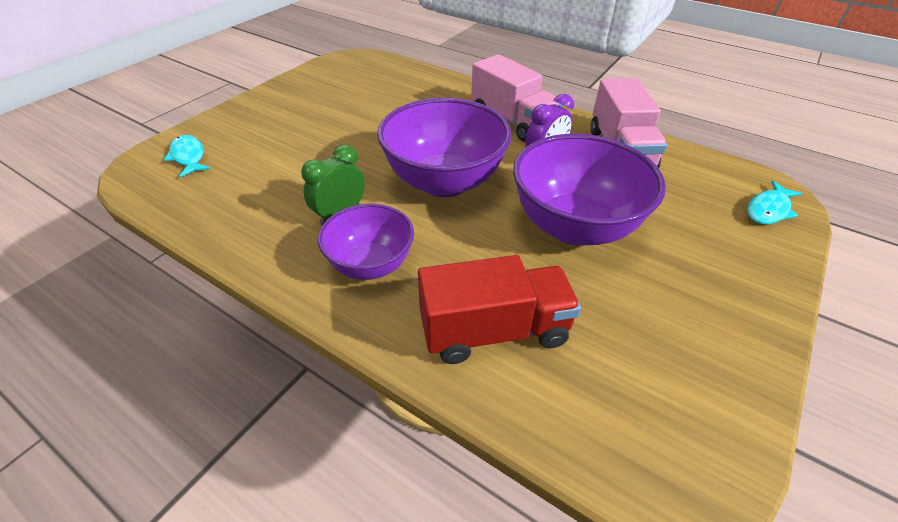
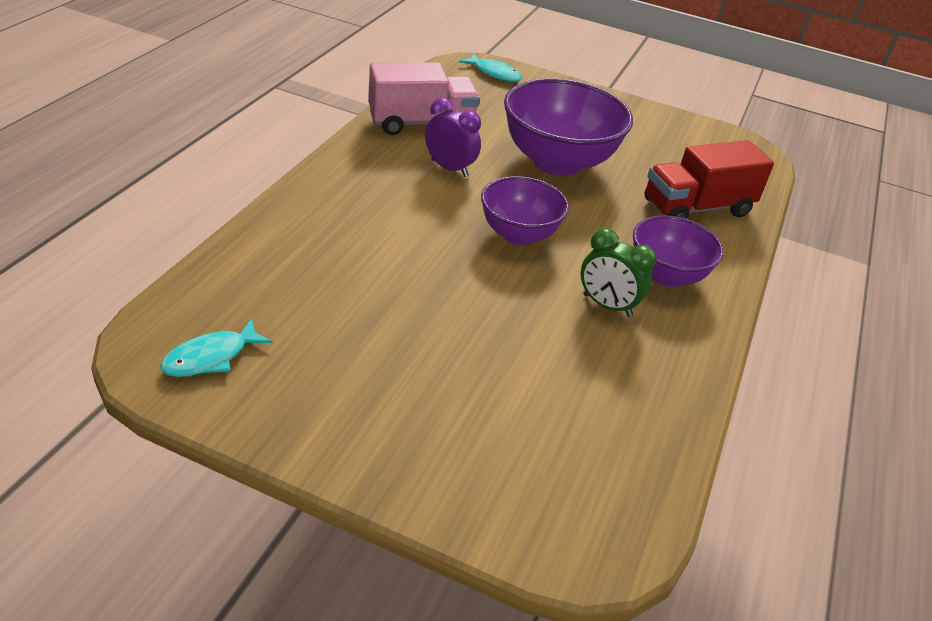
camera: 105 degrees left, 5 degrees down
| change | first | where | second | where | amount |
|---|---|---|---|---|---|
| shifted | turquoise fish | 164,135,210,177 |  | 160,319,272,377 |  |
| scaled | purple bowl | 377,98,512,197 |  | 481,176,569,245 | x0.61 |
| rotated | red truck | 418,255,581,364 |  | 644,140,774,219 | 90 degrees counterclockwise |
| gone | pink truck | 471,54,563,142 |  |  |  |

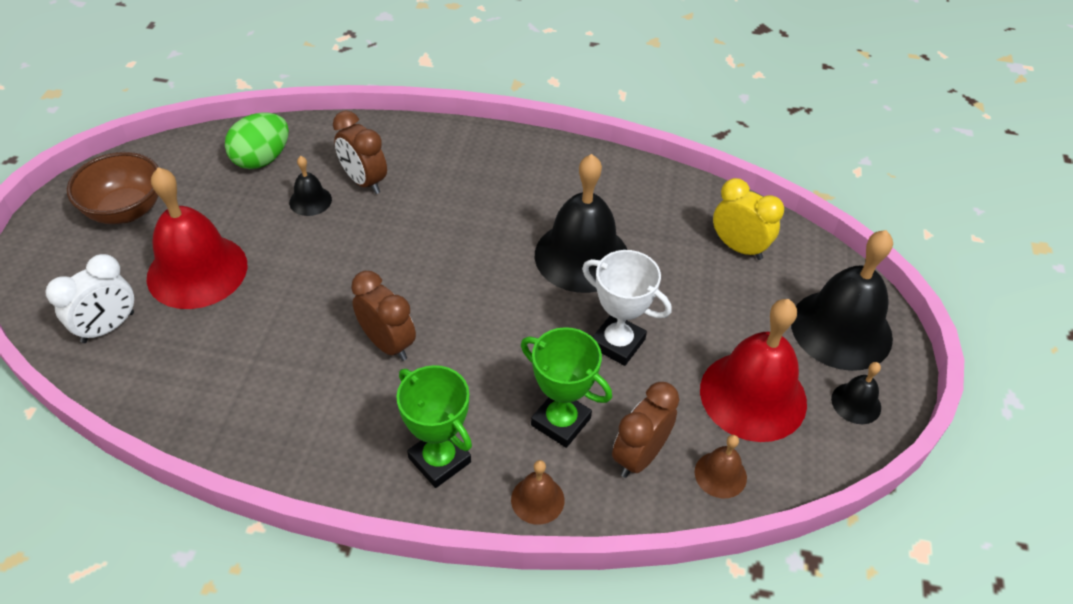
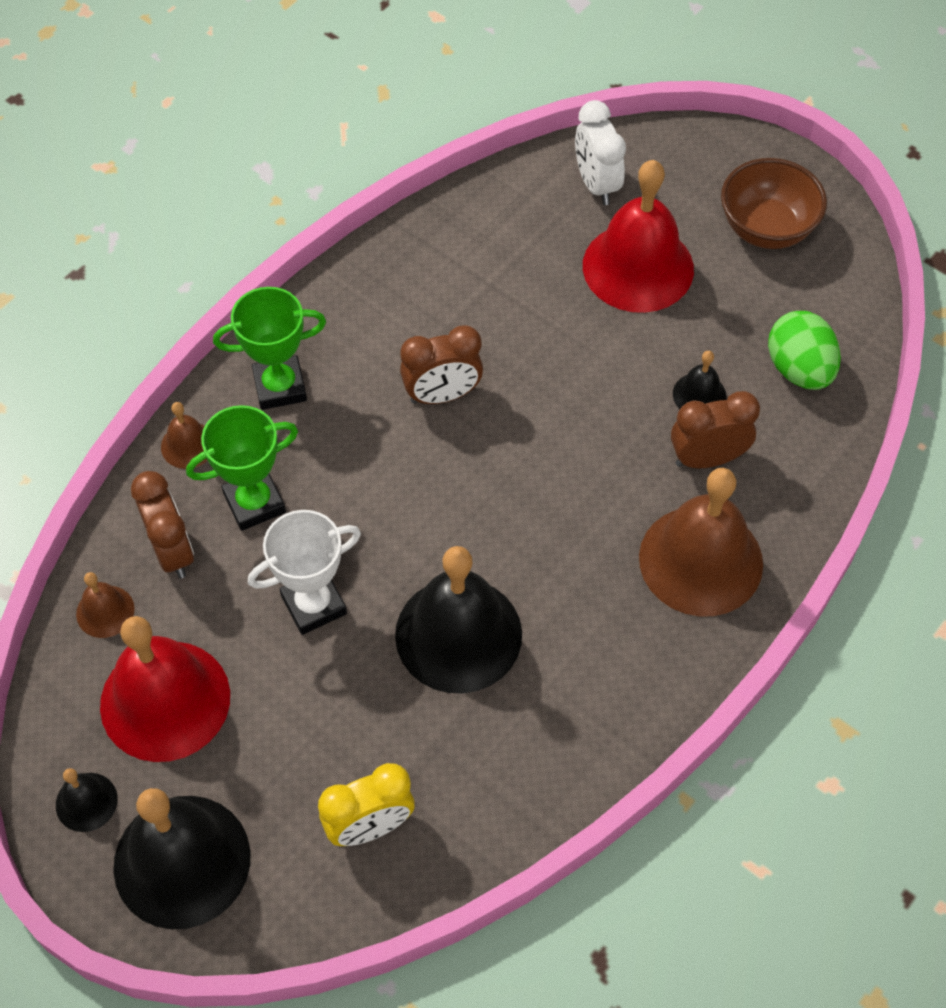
camera: 120 degrees right, 10 degrees up
| change | first | where | second | where | amount |
|---|---|---|---|---|---|
| new |  |  | brown bell | 639,468,763,616 |  |

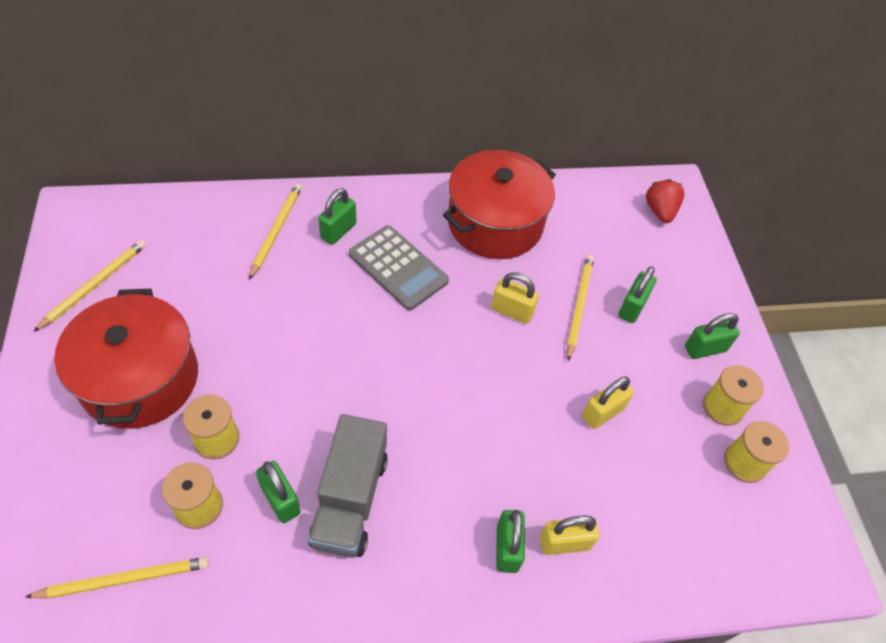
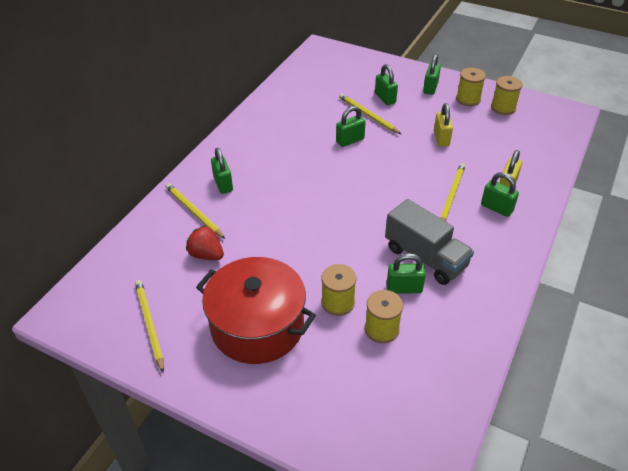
camera: 50 degrees left, 10 degrees down
| change | first | where | second | where | amount |
|---|---|---|---|---|---|
| shifted | red strawberry | 646,179,685,223 |  | 186,225,224,260 |  |
| repainted | yellow padlock | 491,272,539,324 | green padlock | 336,106,366,147 |  |
| shifted | yellow pencil | 25,557,209,598 |  | 440,163,465,221 |  |
| gone | grey calculator | 349,225,449,310 |  |  |  |
| gone | red pot | 443,150,556,259 |  |  |  |

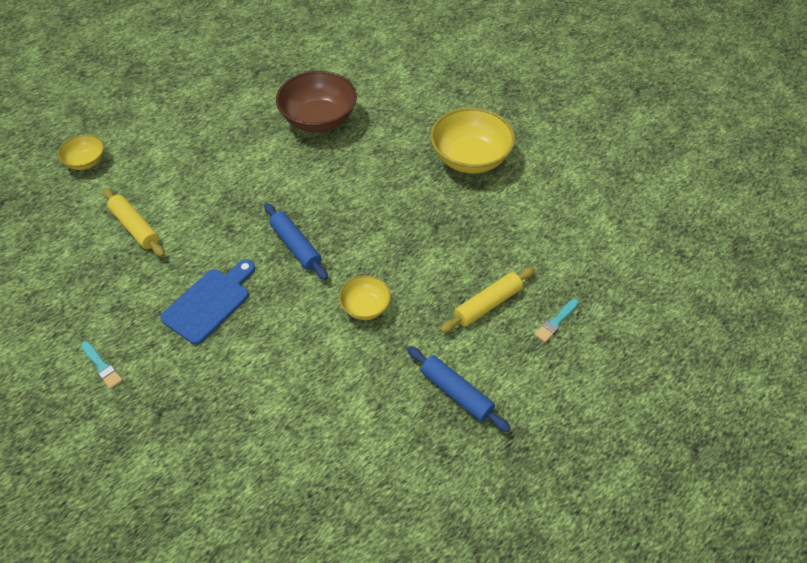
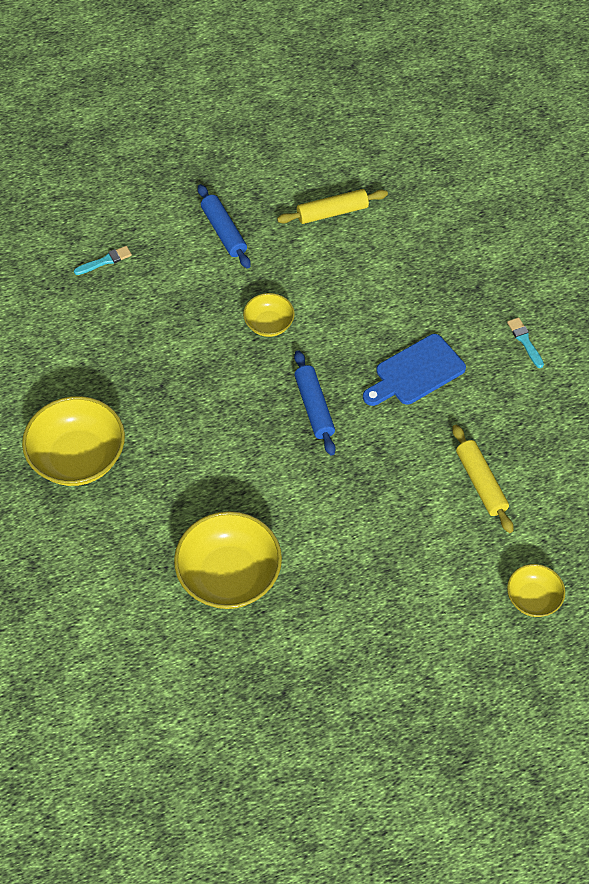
camera: 160 degrees left, 5 degrees up
| change | first | where | second | where | amount |
|---|---|---|---|---|---|
| repainted | brown bowl | 276,71,357,132 | yellow bowl | 174,511,282,609 |  |
| shifted | yellow rolling pin | 440,267,535,333 |  | 277,189,388,224 |  |

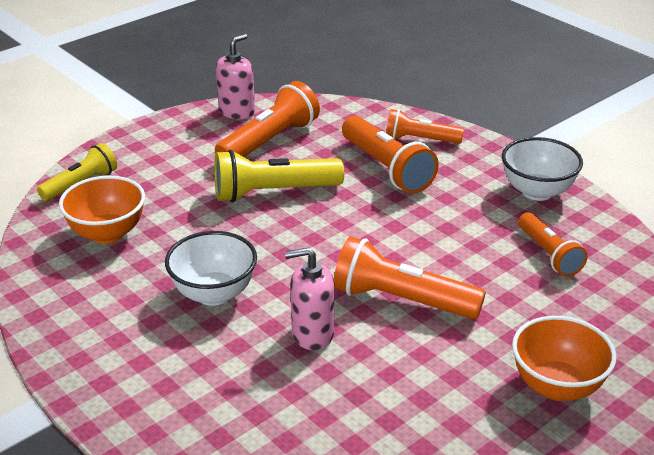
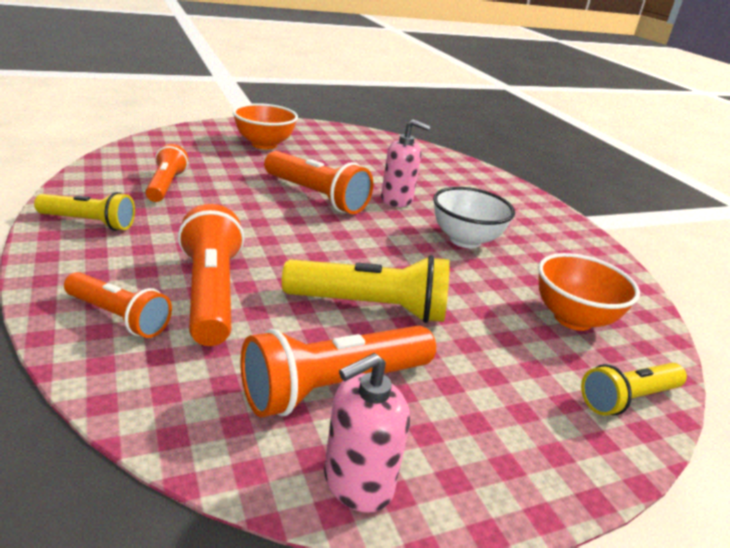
camera: 165 degrees left, 5 degrees down
| change | first | where | second | where | amount |
|---|---|---|---|---|---|
| swapped | white bowl | 502,137,583,201 | yellow flashlight | 34,192,135,231 |  |

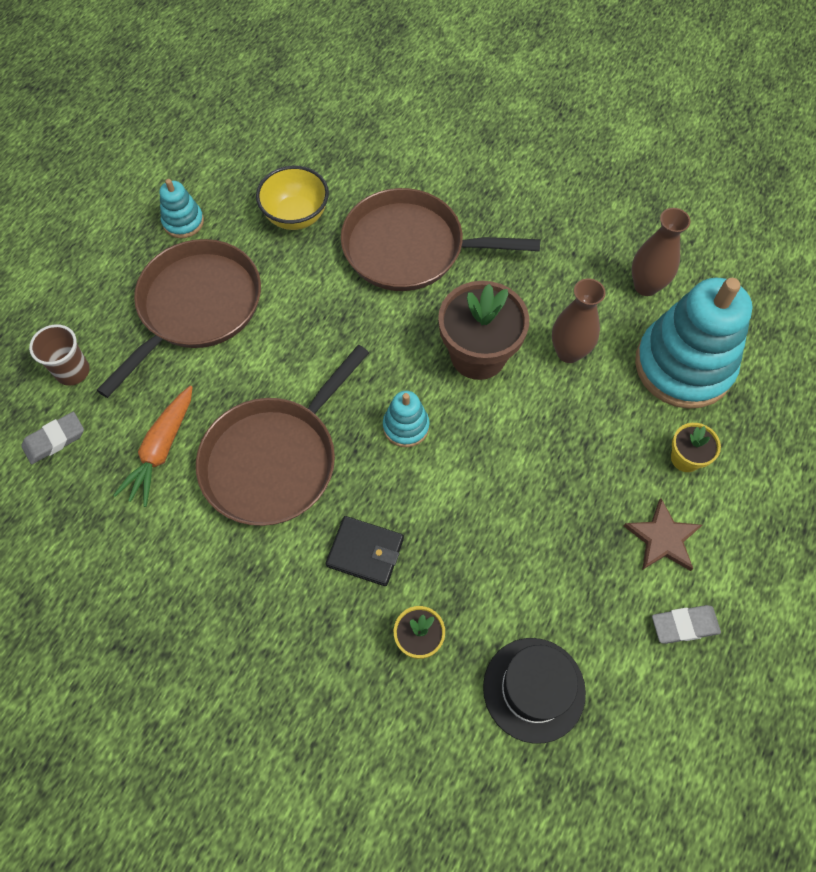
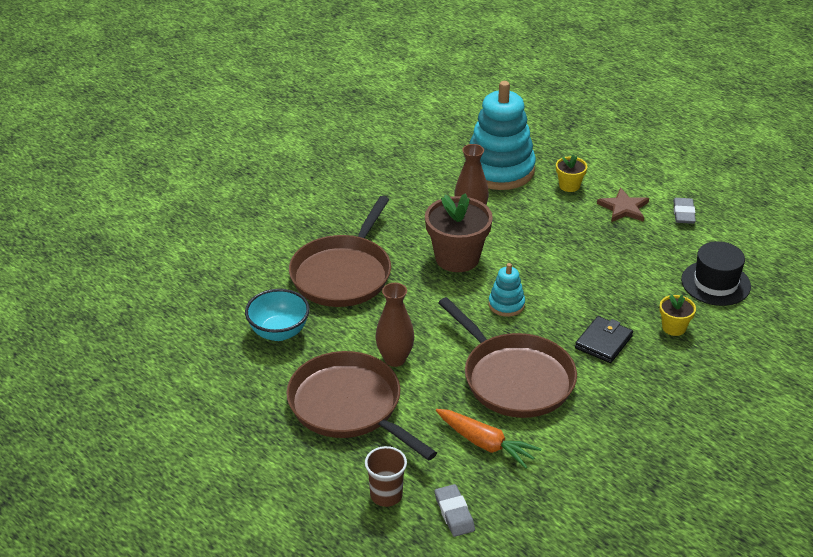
camera: 75 degrees left, 25 degrees down
| change | first | where | second | where | amount |
|---|---|---|---|---|---|
| repainted | yellow bowl | 256,166,329,230 | turquoise bowl | 245,289,310,341 |  |
| shifted | brown vase | 632,208,691,296 |  | 375,283,415,367 |  |
| gone | turquoise stacking toy | 160,179,204,238 |  |  |  |

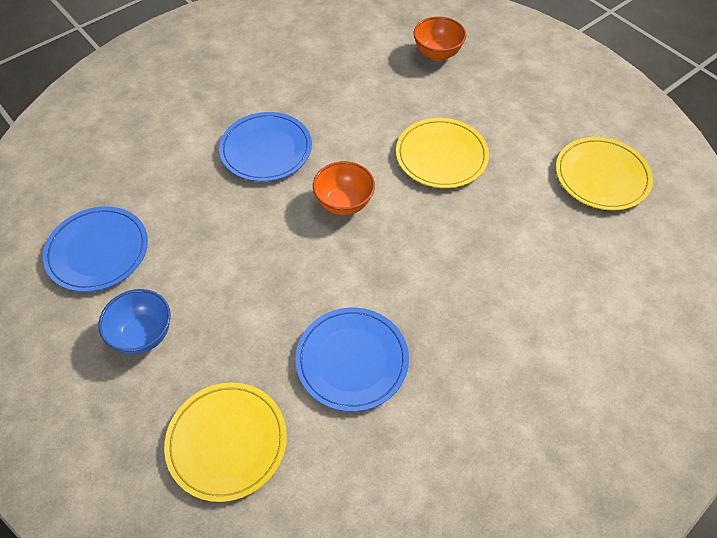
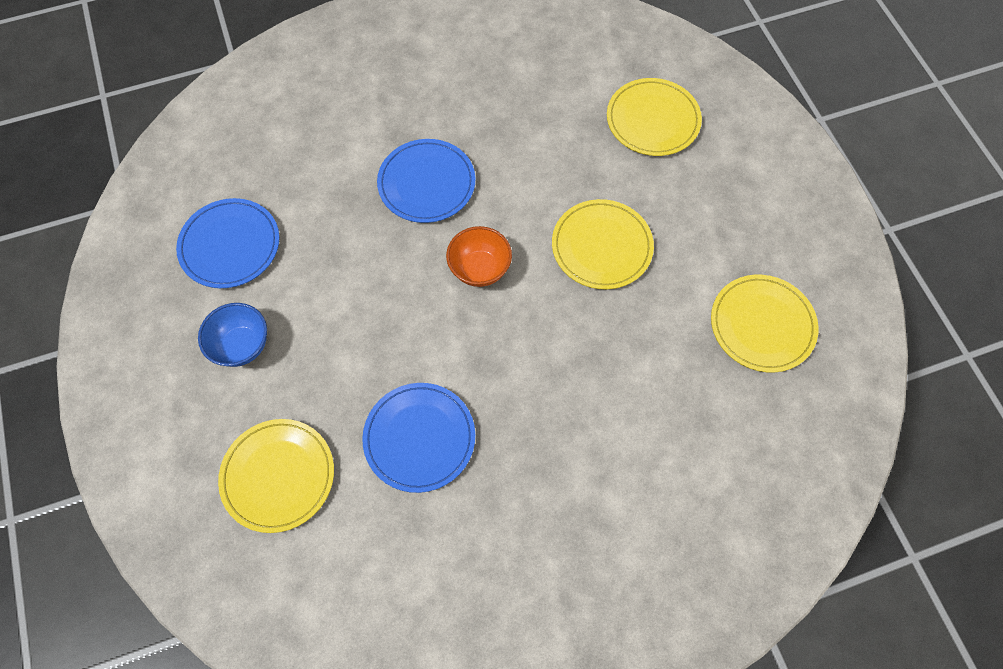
camera: 20 degrees right, 10 degrees up
| change | first | where | second | where | amount |
|---|---|---|---|---|---|
| swapped | orange bowl | 413,16,466,61 | yellow plate | 607,78,702,156 |  |

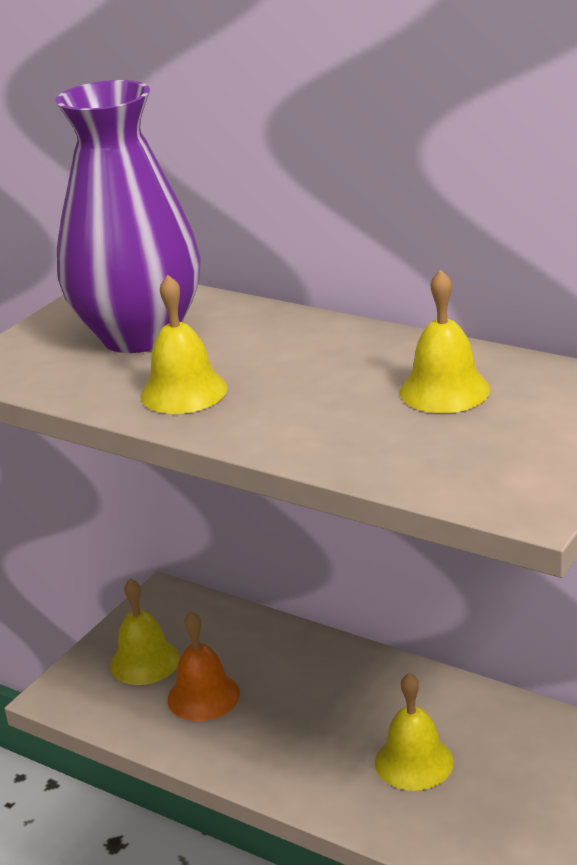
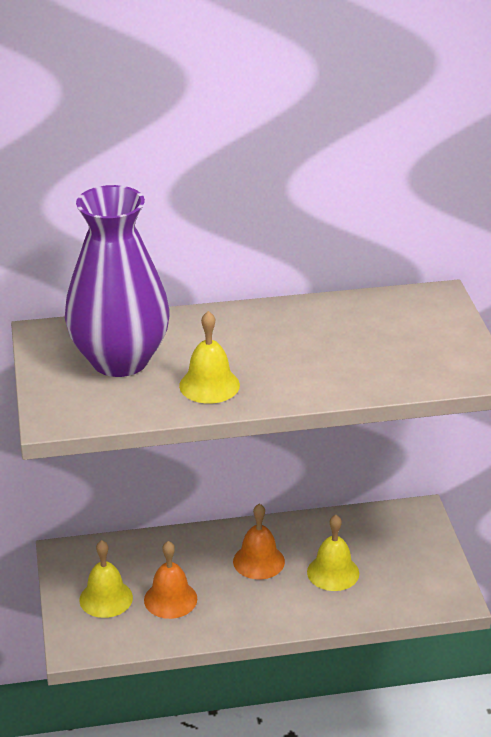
camera: 45 degrees left, 5 degrees up
| change | first | where | second | where | amount |
|---|---|---|---|---|---|
| new |  |  | orange bell | 233,504,285,580 |  |
| gone | yellow bell | 400,270,490,413 |  |  |  |

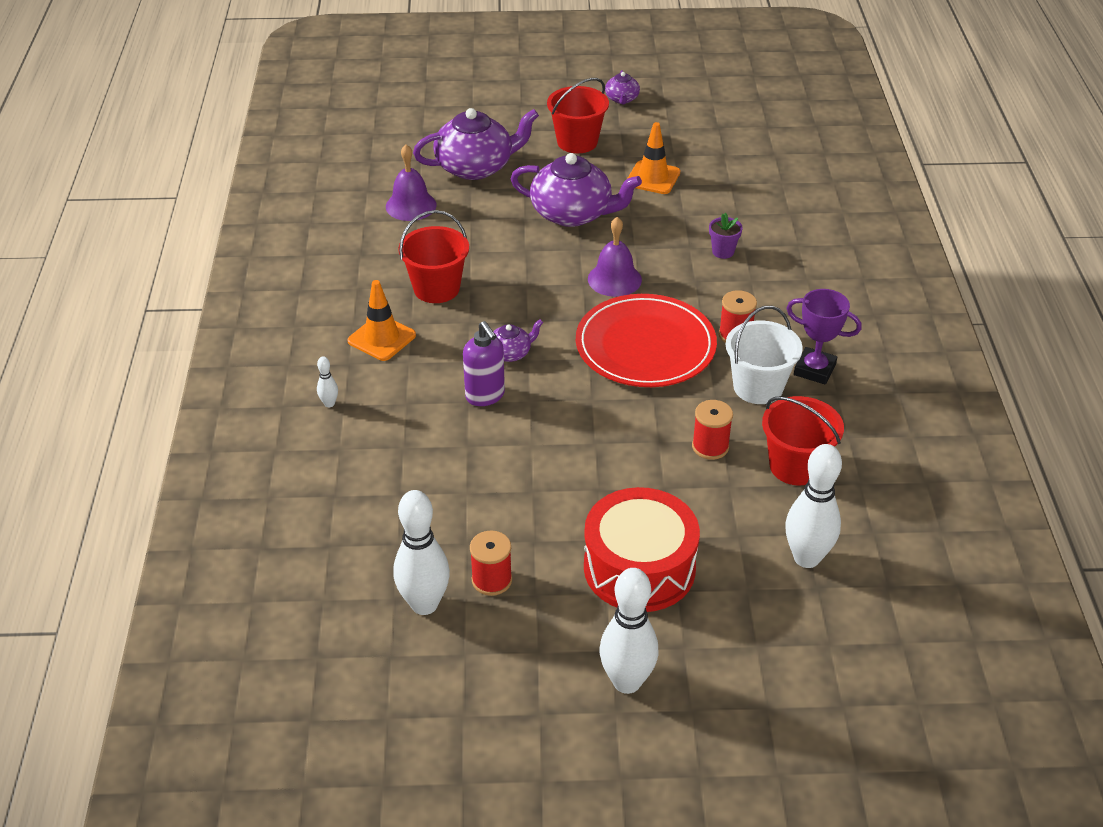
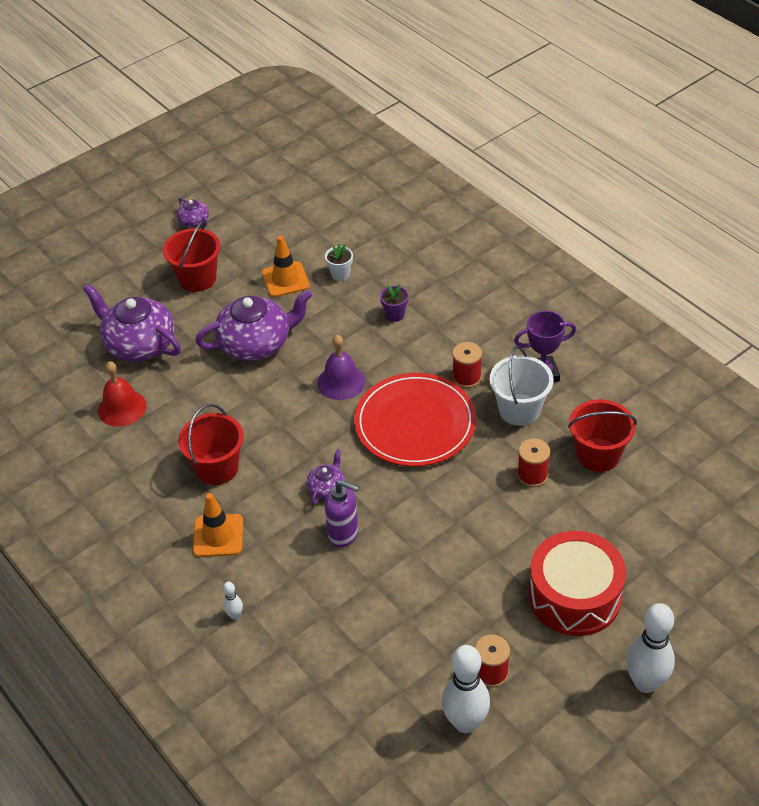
camera: 35 degrees left, 5 degrees up
| change | first | where | second | where | amount |
|---|---|---|---|---|---|
| rotated | purple teapot | 413,108,539,180 |  | 83,284,181,362 | 90 degrees counterclockwise |
| repainted | purple bell | 386,145,437,221 | red bell | 98,361,146,427 |  |
| new |  |  | white flower pot | 325,243,353,281 |  |
| gone | white bowling pin | 785,444,842,568 |  |  |  |

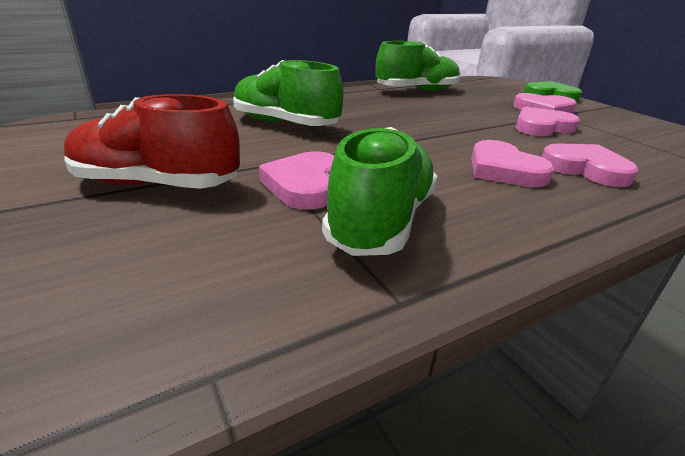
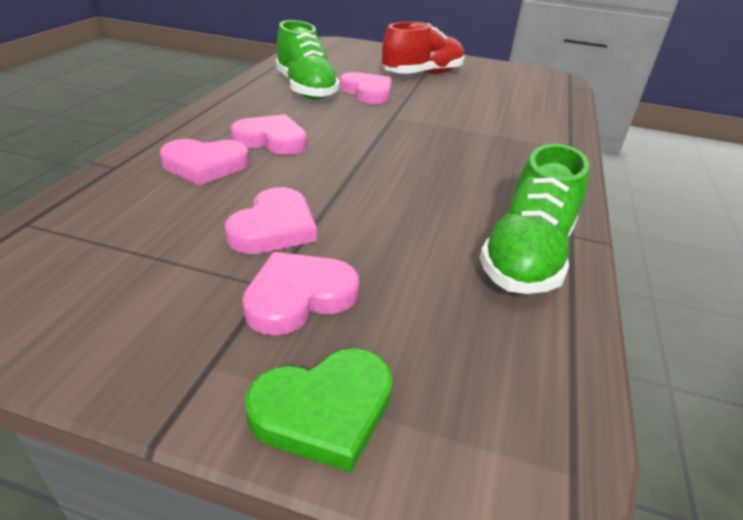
camera: 135 degrees right, 5 degrees up
| change | first | where | second | where | amount |
|---|---|---|---|---|---|
| gone | green shoe | 233,60,344,126 |  |  |  |

